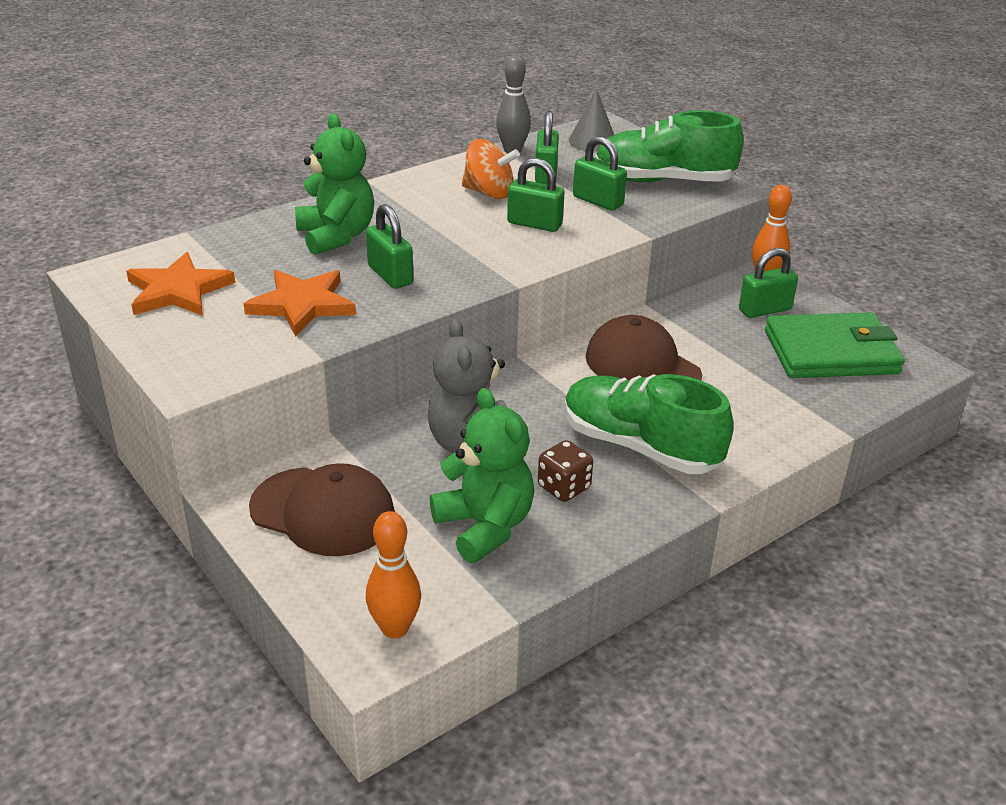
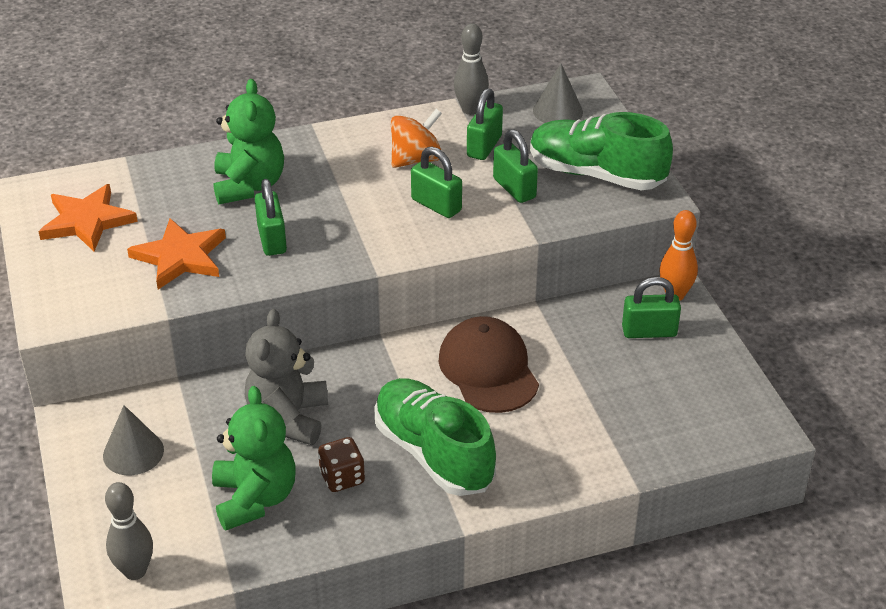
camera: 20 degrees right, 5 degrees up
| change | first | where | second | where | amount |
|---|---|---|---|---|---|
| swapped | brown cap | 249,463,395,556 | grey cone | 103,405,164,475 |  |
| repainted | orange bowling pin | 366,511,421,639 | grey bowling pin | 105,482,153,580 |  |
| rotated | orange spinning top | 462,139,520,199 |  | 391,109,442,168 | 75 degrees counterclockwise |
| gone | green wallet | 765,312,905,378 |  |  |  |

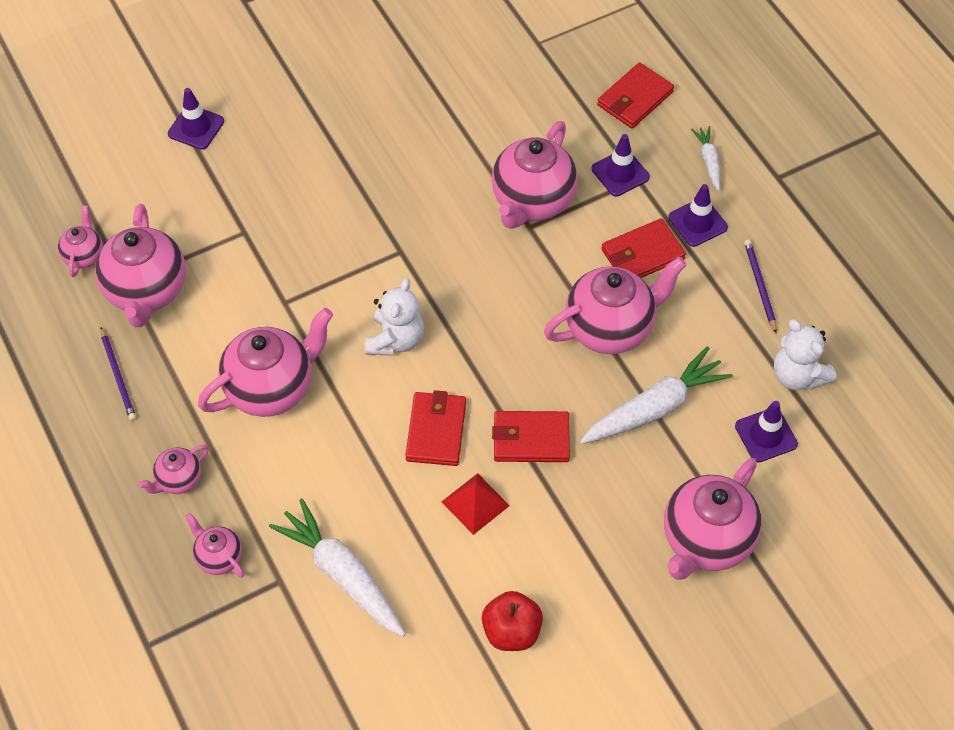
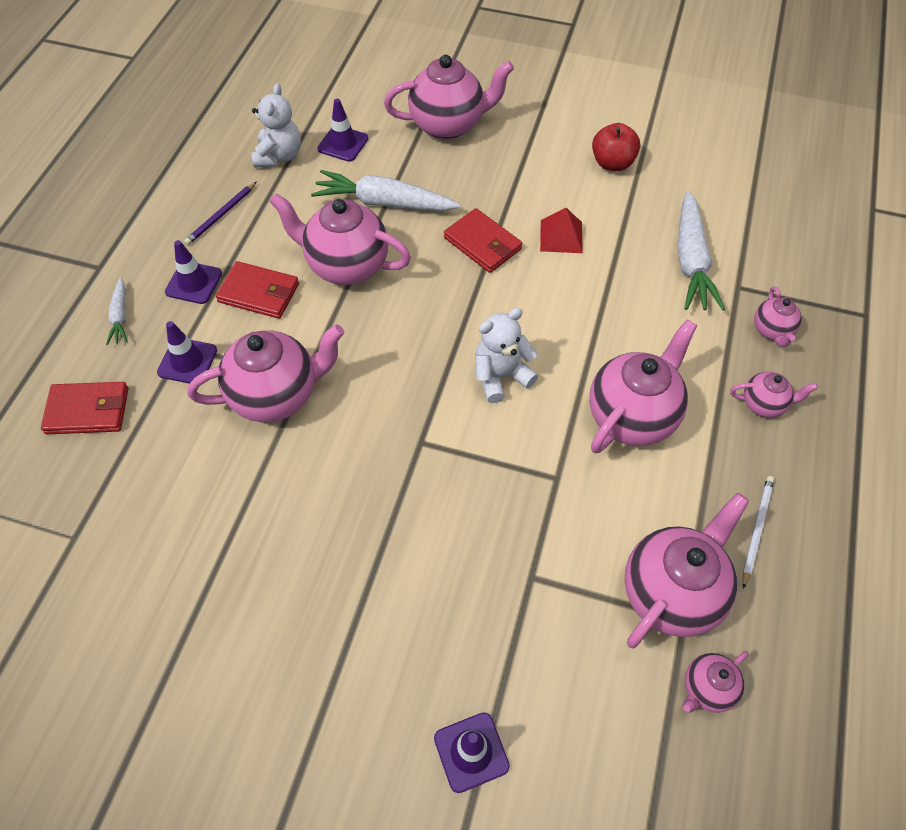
camera: 135 degrees left, 0 degrees up
| change | first | where | second | where | amount |
|---|---|---|---|---|---|
| rotated | white carrot | 691,126,720,191 |  | 106,278,128,345 | 45 degrees counterclockwise |
| rotated | pink teapot | 198,308,333,417 |  | 589,319,697,453 | 120 degrees clockwise |
| repainted | purple pencil | 100,327,136,421 | white pencil | 742,476,775,589 |  |
| gone | red wallet | 405,390,466,466 |  |  |  |

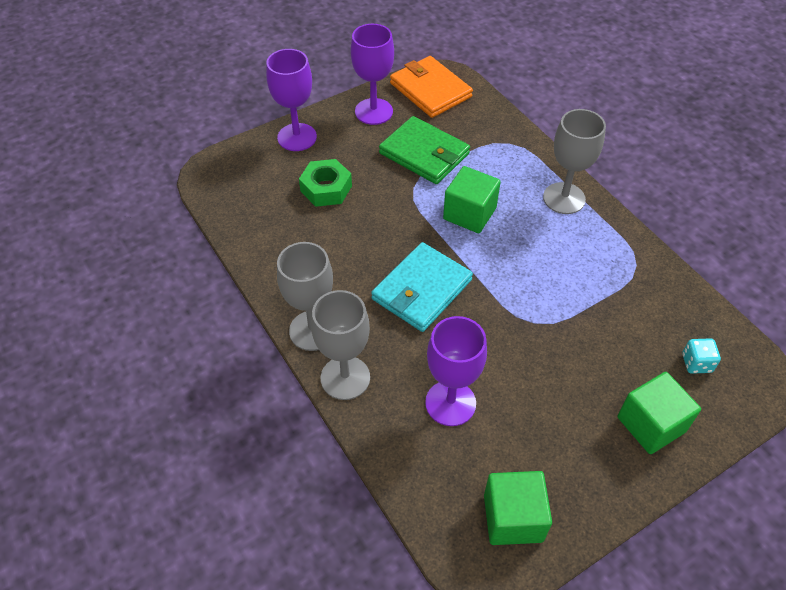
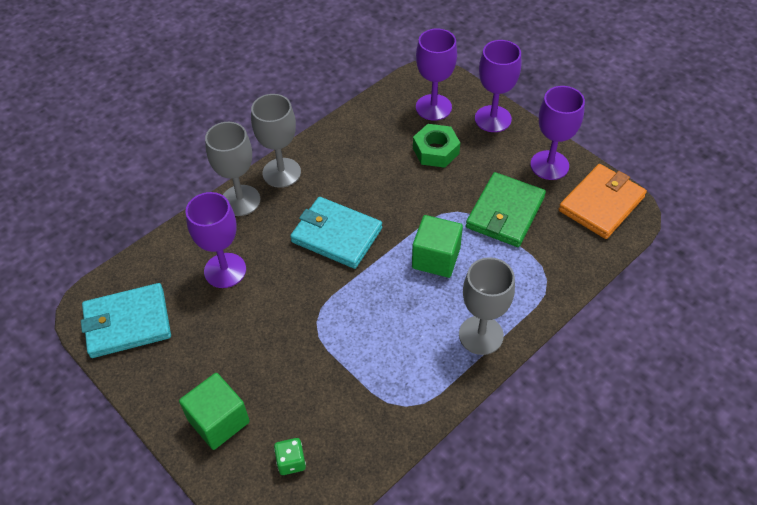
camera: 80 degrees right, 0 degrees up
| change | first | where | second | where | amount |
|---|---|---|---|---|---|
| swapped | green cube | 484,471,552,545 | turquoise wallet | 81,283,171,358 |  |
| repainted | turquoise dice | 682,338,721,374 | green dice | 274,438,306,475 |  |
| new |  |  | purple goblet | 416,28,457,121 |  |

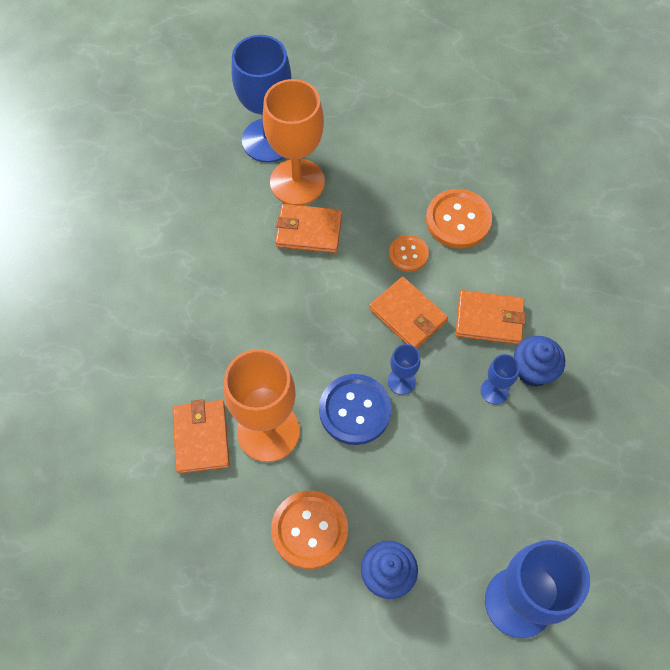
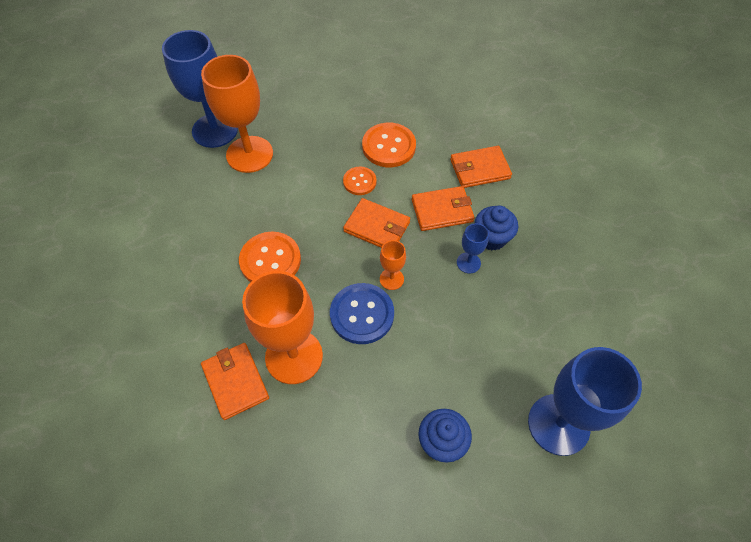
camera: 20 degrees left, 5 degrees down
| change | first | where | second | where | amount |
|---|---|---|---|---|---|
| shifted | orange button | 271,491,348,569 |  | 239,232,301,282 |  |
| repainted | blue goblet | 388,344,420,395 | orange goblet | 380,240,406,290 |  |
| shifted | orange wallet | 275,204,342,253 |  | 450,146,512,188 |  |

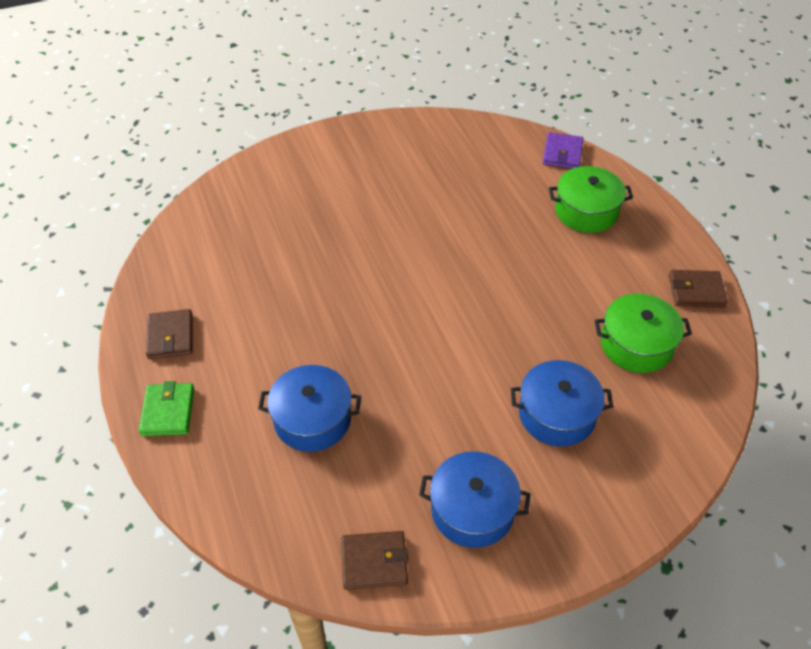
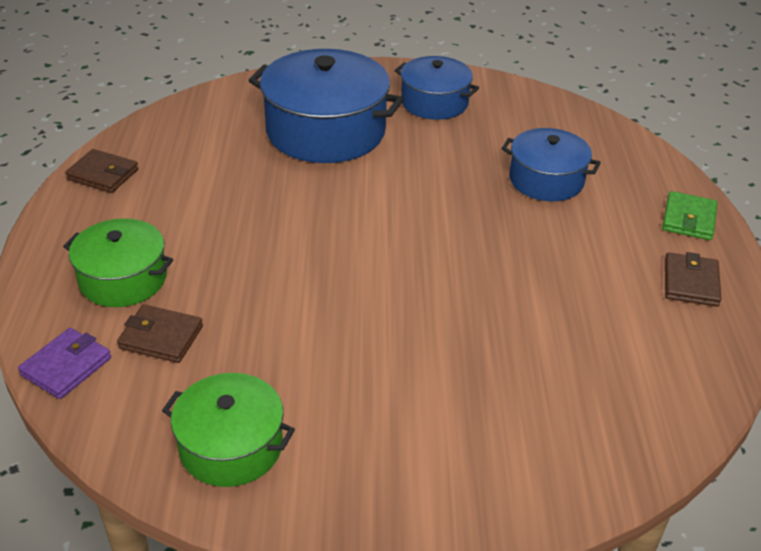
camera: 160 degrees left, 10 degrees down
| change | first | where | second | where | amount |
|---|---|---|---|---|---|
| shifted | brown wallet | 341,531,408,590 |  | 117,305,203,363 |  |
| shifted | green pot | 594,294,692,373 |  | 162,373,295,487 |  |
| scaled | blue pot | 511,360,613,447 |  | 249,49,404,163 | x1.69 |

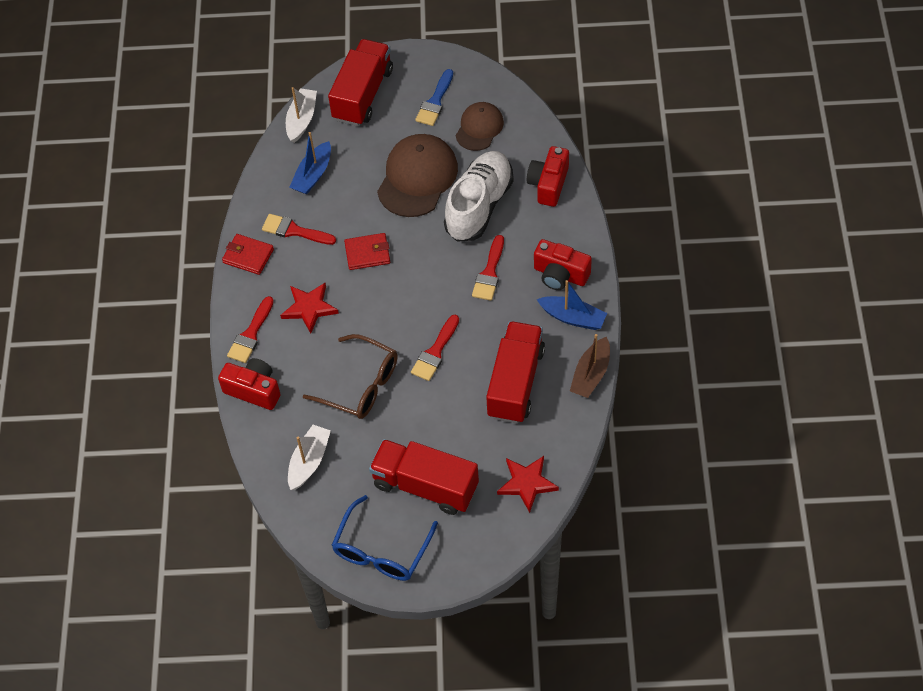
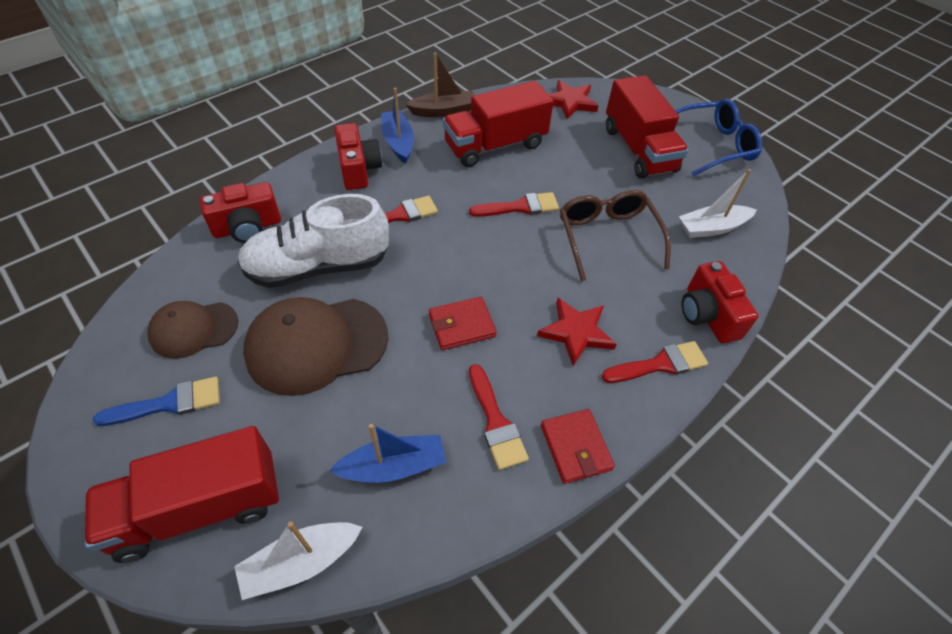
camera: 135 degrees left, 5 degrees down
| change | first | where | second | where | amount |
|---|---|---|---|---|---|
| rotated | red wallet | 344,233,390,270 |  | 429,297,497,350 | 60 degrees counterclockwise |

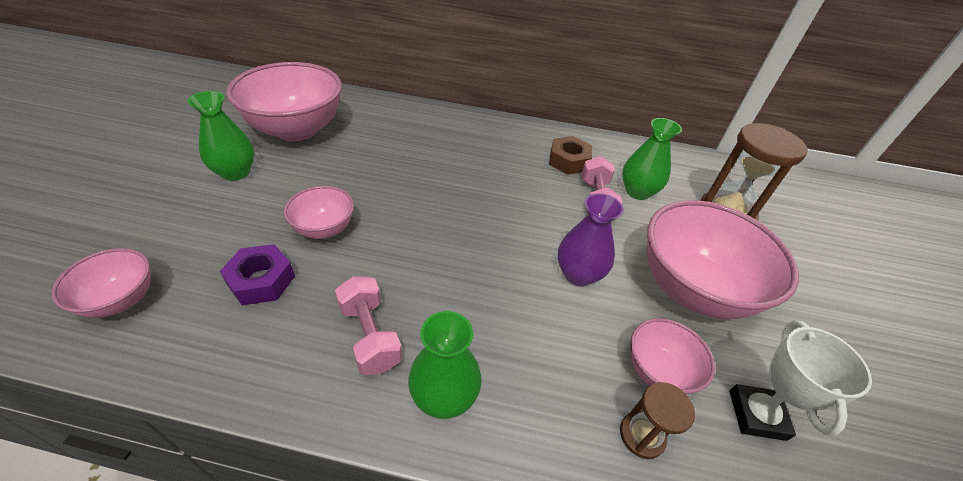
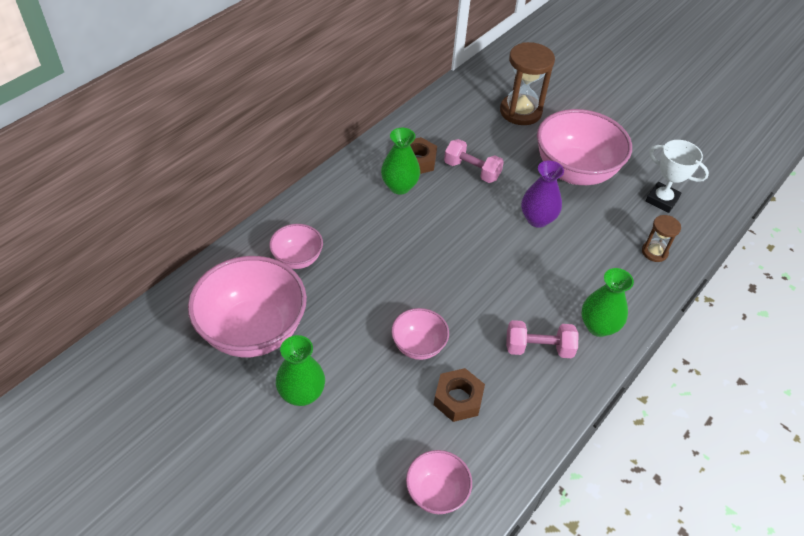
camera: 60 degrees left, 5 degrees up
| change | first | where | second | where | amount |
|---|---|---|---|---|---|
| shifted | pink bowl | 630,318,715,394 |  | 269,224,323,269 |  |
| shifted | green vase | 622,118,682,200 |  | 381,128,420,195 |  |
| repainted | purple nut | 220,244,295,305 | brown nut | 434,368,485,422 |  |

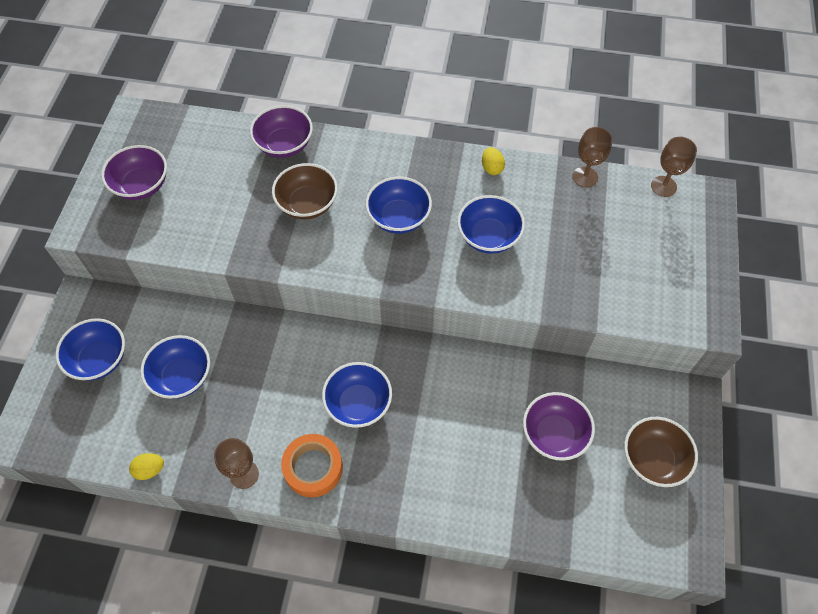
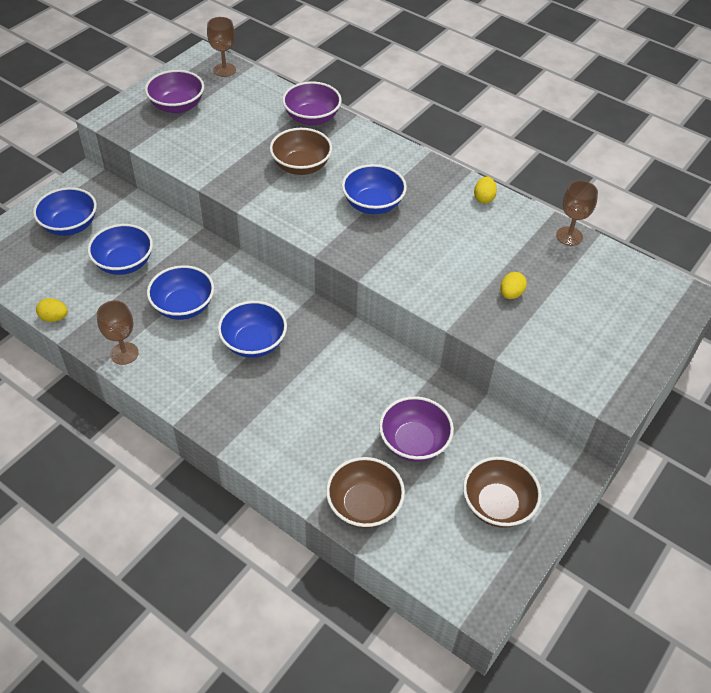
camera: 25 degrees right, 10 degrees down
| change | first | where | second | where | amount |
|---|---|---|---|---|---|
| shifted | blue bowl | 457,195,525,254 |  | 147,265,214,320 |  |
| shifted | brown goblet | 651,137,697,197 |  | 207,17,236,77 |  |
| new |  |  | brown bowl | 326,457,405,528 |  |
| new |  |  | yellow egg | 500,272,527,299 |  |
| gone | orange tape | 281,434,343,498 |  |  |  |

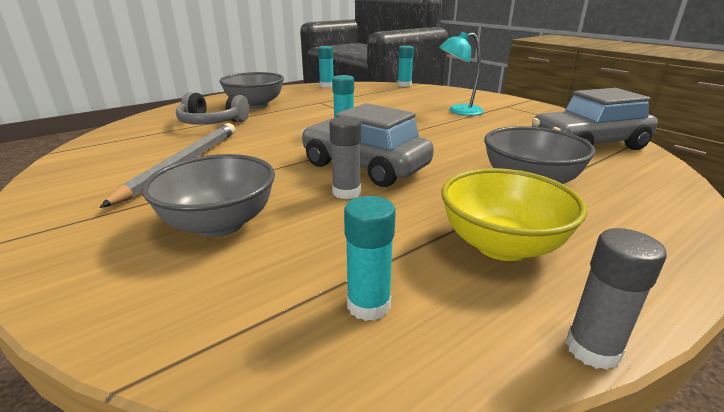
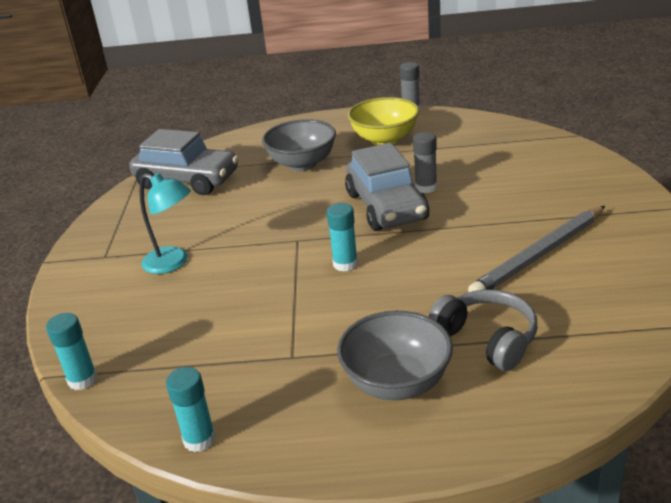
camera: 140 degrees left, 5 degrees up
| change | first | where | second | where | amount |
|---|---|---|---|---|---|
| gone | grey bowl | 142,154,275,237 |  |  |  |
| gone | turquoise glue stick | 344,196,396,321 |  |  |  |

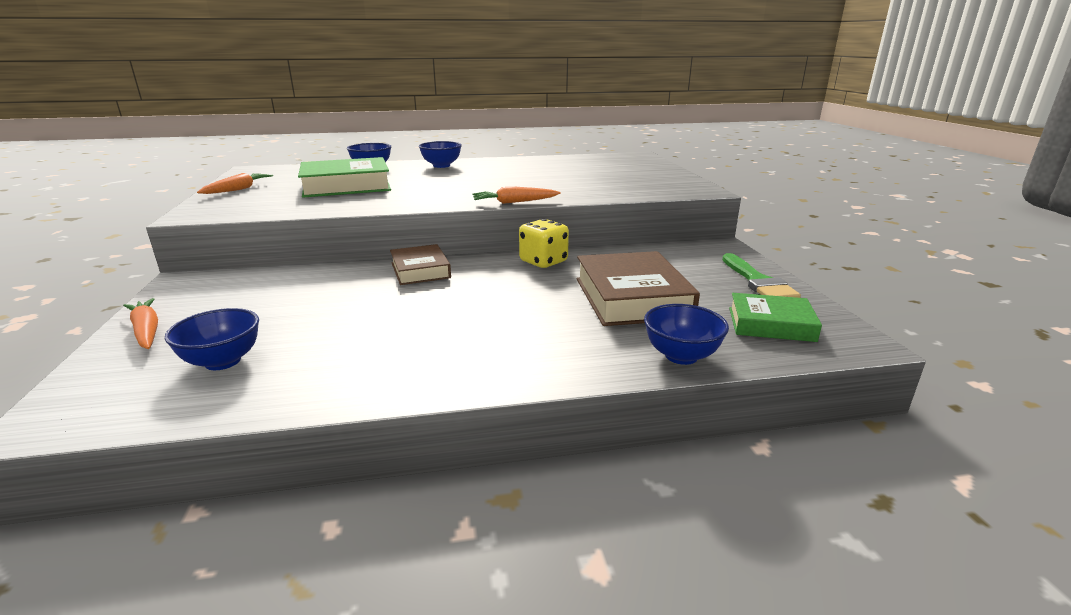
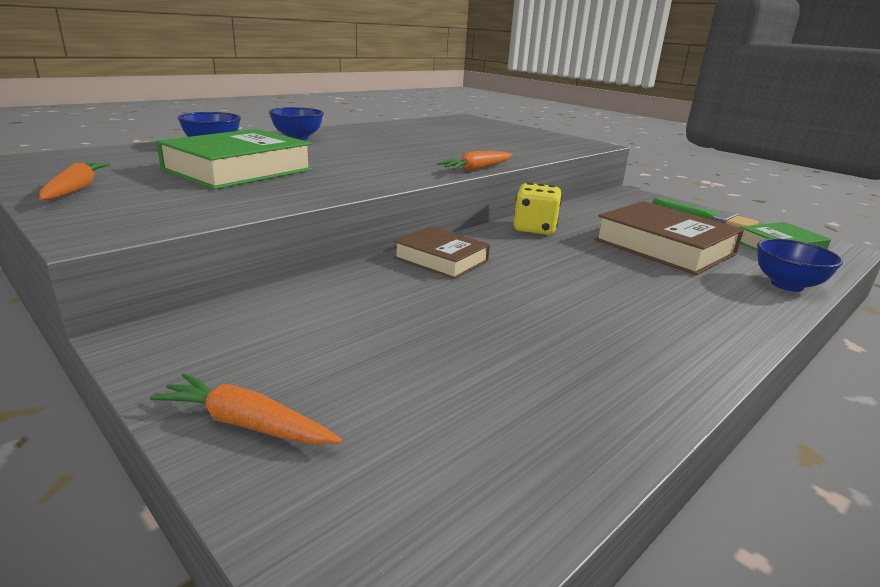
camera: 35 degrees left, 0 degrees up
| change | first | where | second | where | amount |
|---|---|---|---|---|---|
| gone | blue bowl | 165,308,259,370 |  |  |  |

